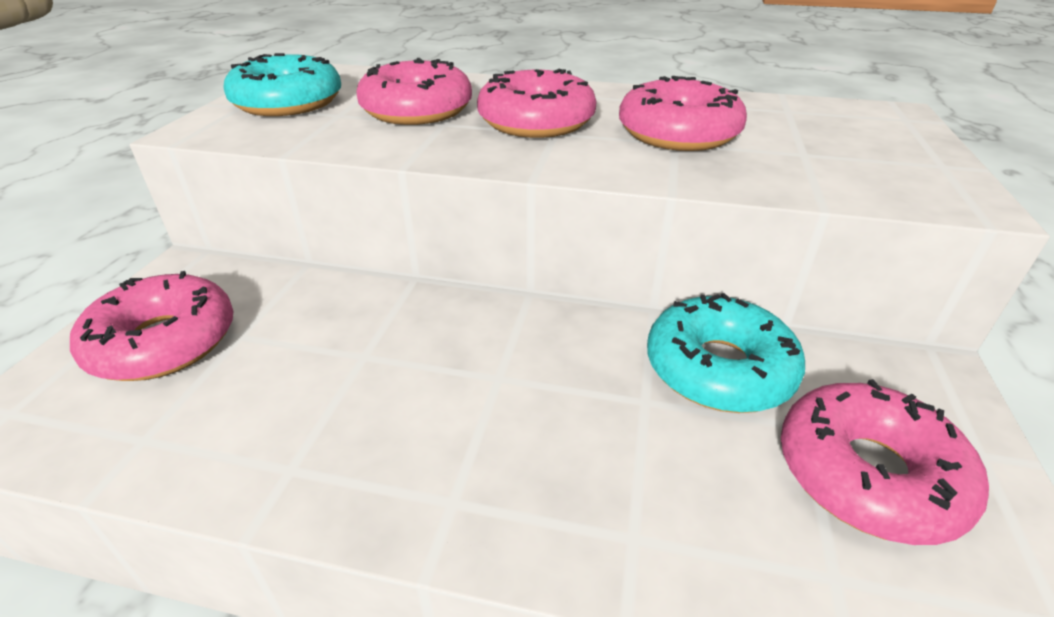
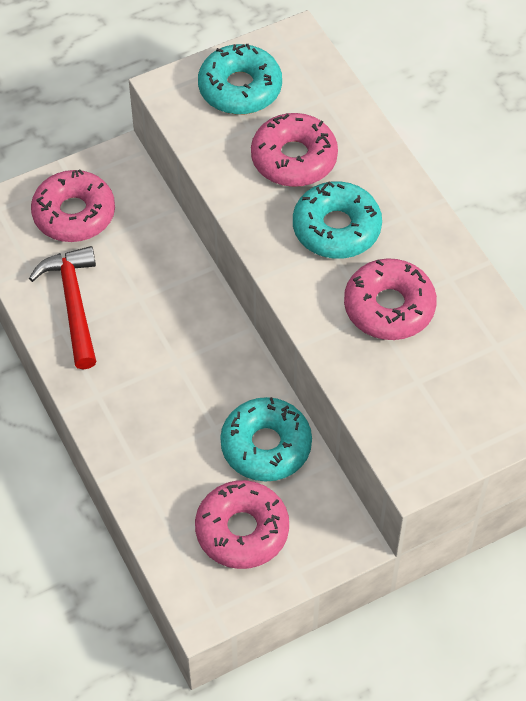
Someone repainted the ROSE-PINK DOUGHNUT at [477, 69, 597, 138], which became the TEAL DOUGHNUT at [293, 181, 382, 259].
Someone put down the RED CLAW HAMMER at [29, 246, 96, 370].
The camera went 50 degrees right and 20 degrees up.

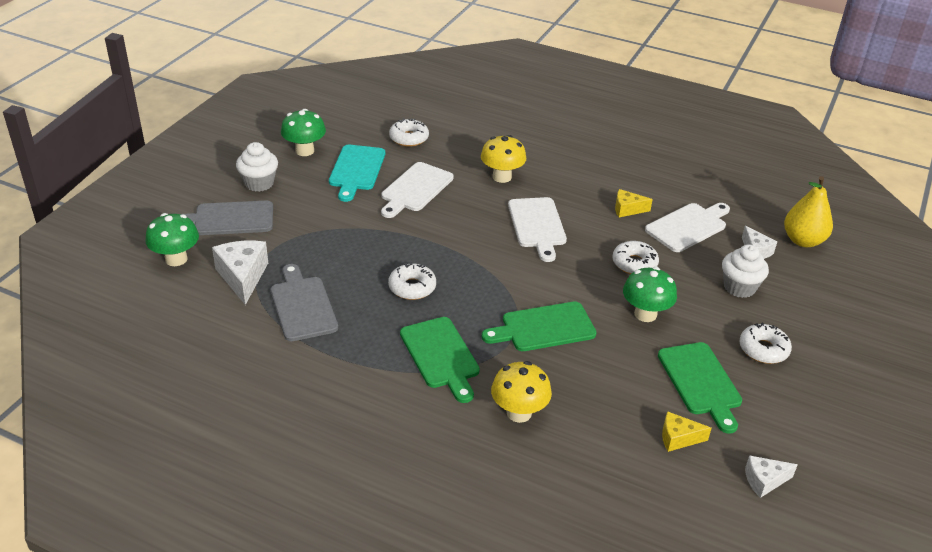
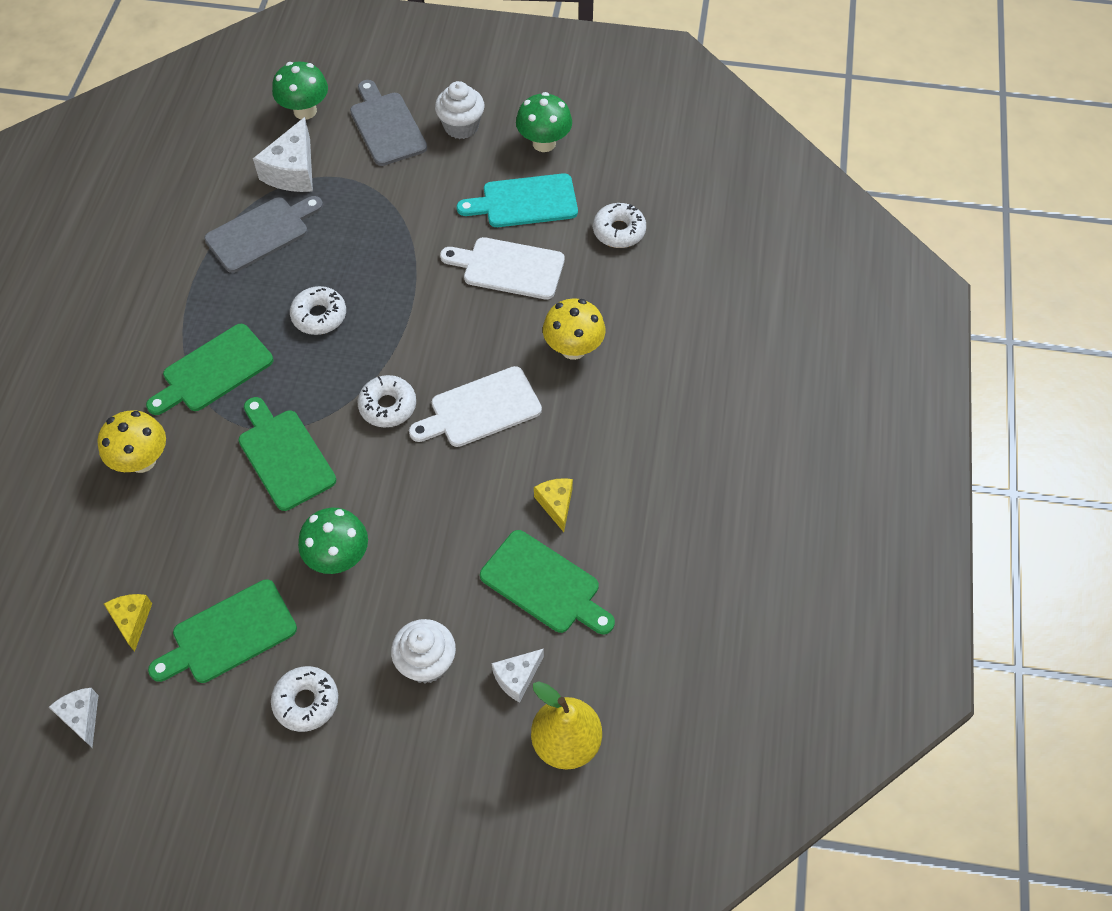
Someone rotated the WHITE PIECE OF CHEESE at [212, 241, 268, 305] by 135 degrees clockwise.
Someone carried the WHITE DOUGHNUT from [612, 241, 659, 274] to [358, 375, 416, 427].
Someone repainted the WHITE CHOPPING BOARD at [645, 203, 730, 252], which became the GREEN CHOPPING BOARD at [480, 530, 615, 634].
The camera went 75 degrees right and 20 degrees up.

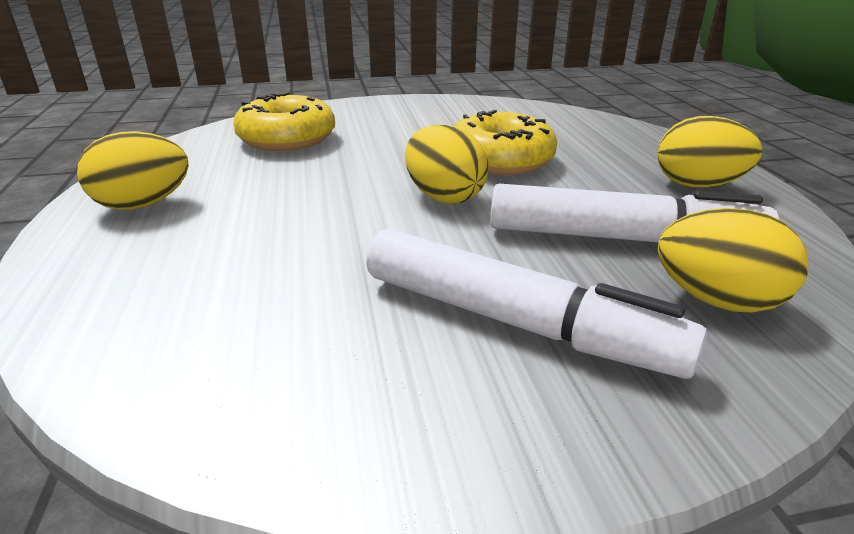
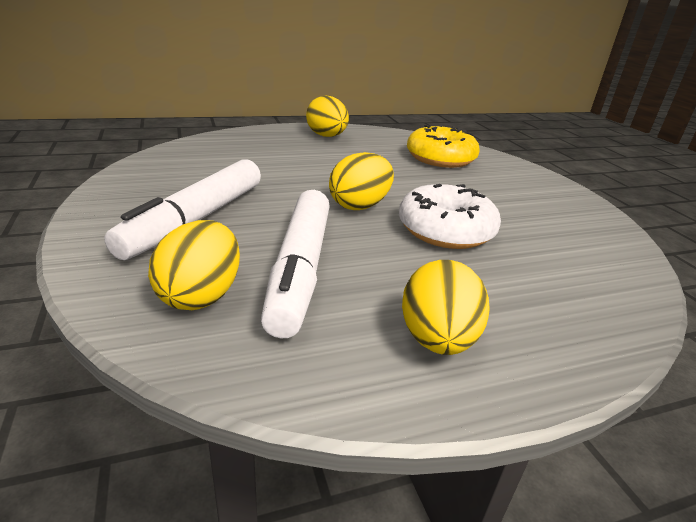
Someone repainted the GOLDEN DOUGHNUT at [453, 110, 557, 175], which became the WHITE DOUGHNUT at [399, 184, 501, 249].
The camera went 80 degrees right and 0 degrees up.

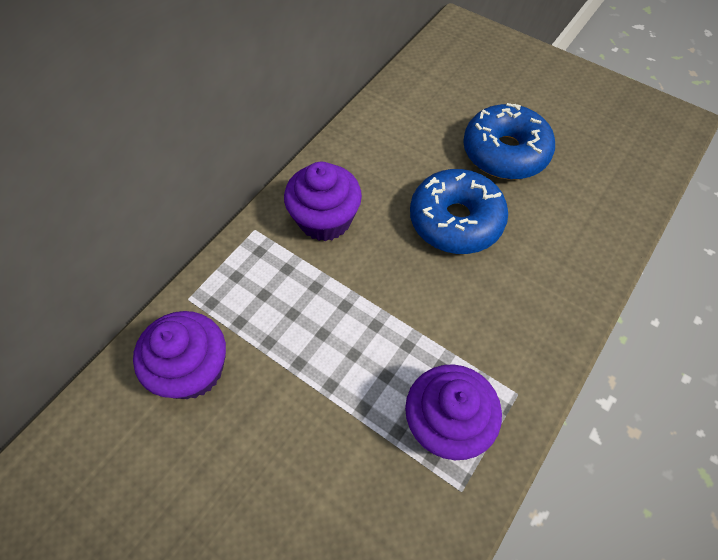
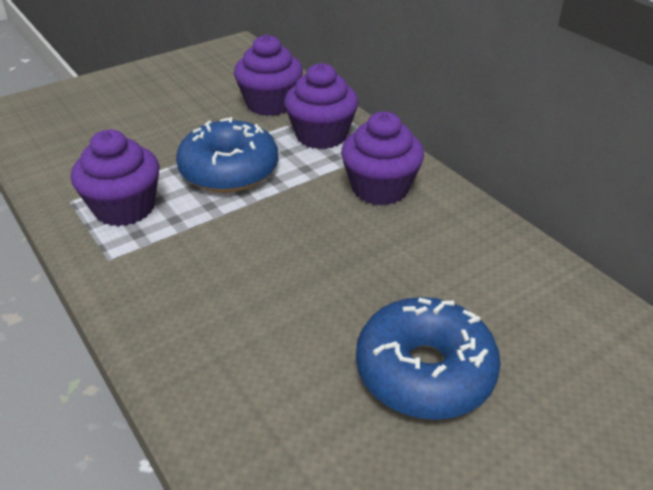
Someone carried the COBALT DOUGHNUT from [410, 169, 508, 254] to [176, 117, 278, 193].
Someone put down the VIOLET CUPCAKE at [284, 63, 358, 149].
The camera went 110 degrees right and 20 degrees down.

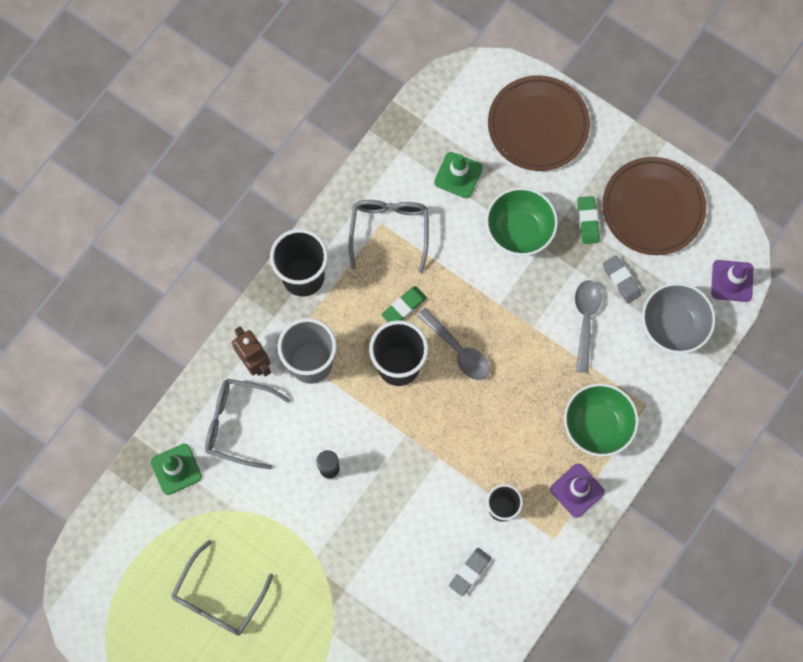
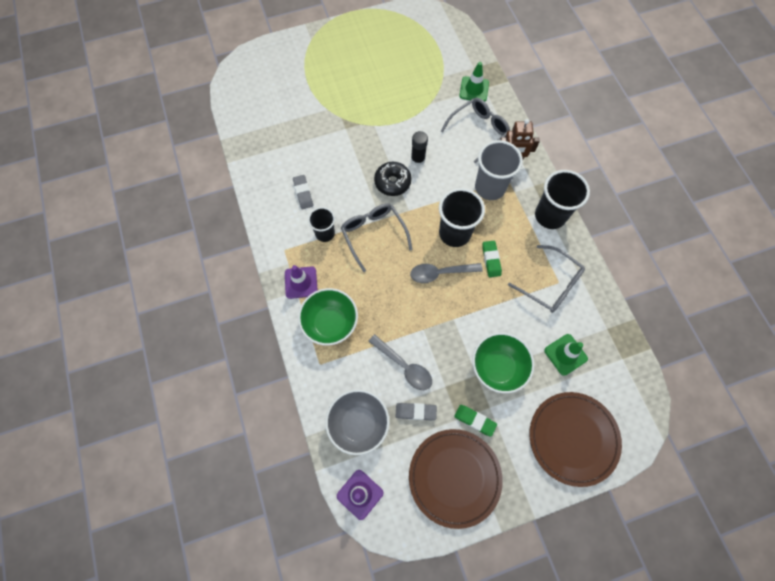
Someone carried the GREY SPECTACLES from [171, 540, 273, 636] to [341, 203, 413, 272].
Someone put down the BLACK DOUGHNUT at [374, 162, 412, 196].
The camera went 125 degrees right and 5 degrees down.

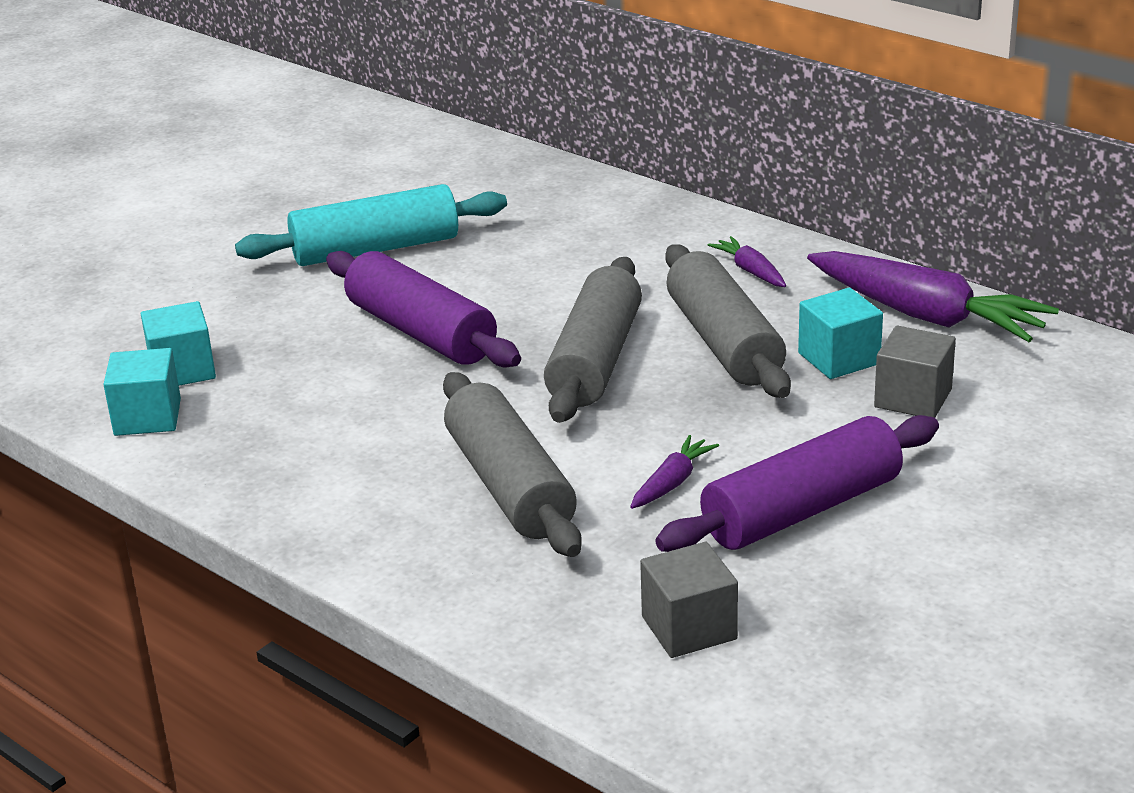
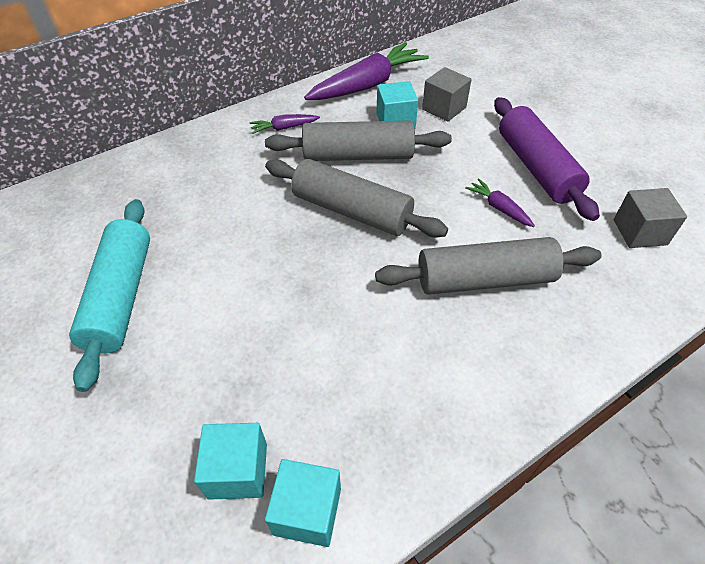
Someone took away the VIOLET ROLLING PIN at [326, 251, 521, 368].
The camera went 75 degrees left and 20 degrees up.

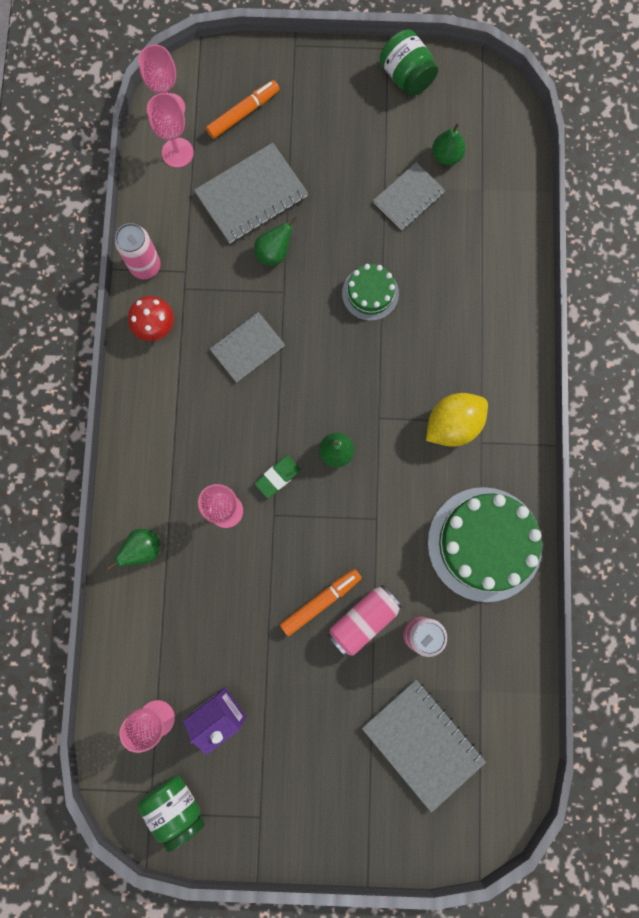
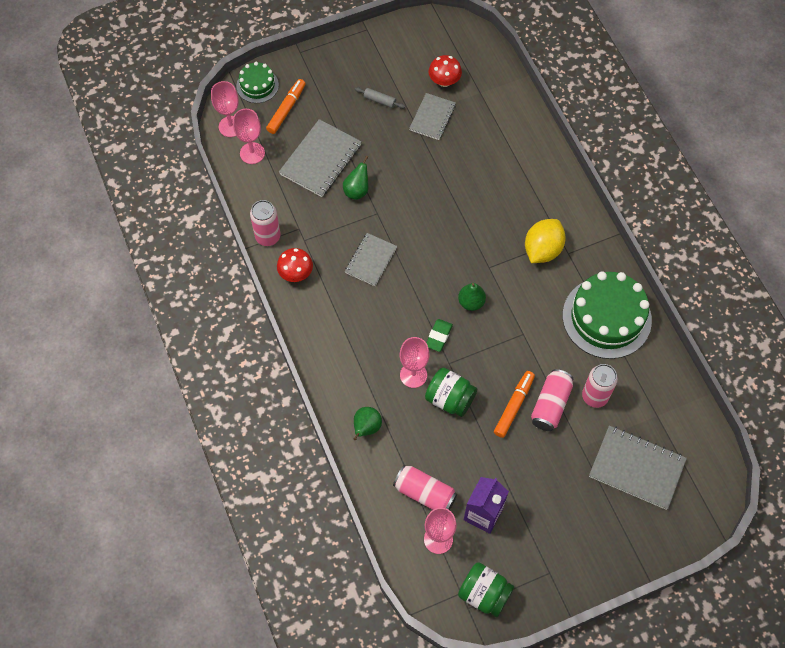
Someone carried the GREEN GATEAU from [342, 264, 399, 321] to [236, 62, 279, 103].
Someone carried the GREEN JAR from [379, 30, 438, 96] to [425, 368, 477, 417].
Someone swapped the GREEN PEAR at [432, 122, 466, 165] for the RED TOADSTOOL at [429, 55, 462, 87].
Someone put down the GREY ROLLING PIN at [355, 87, 405, 109].
Someone put down the ROSE-PINK SODA CAN at [393, 465, 457, 510].
The camera went 25 degrees left and 15 degrees down.

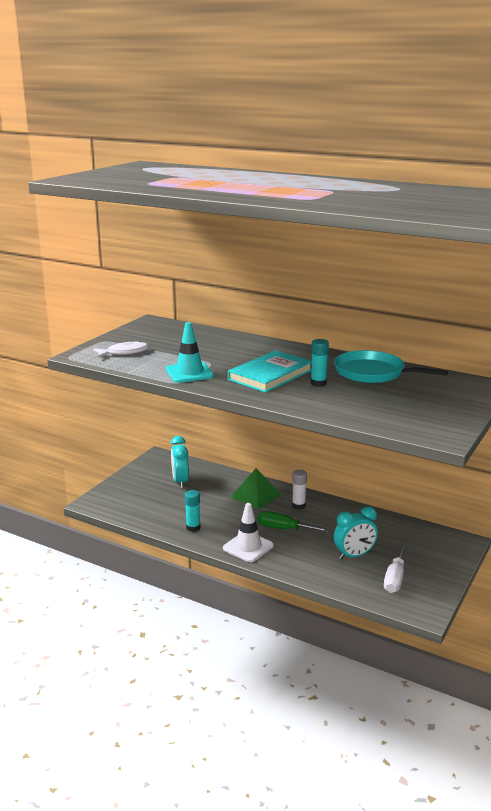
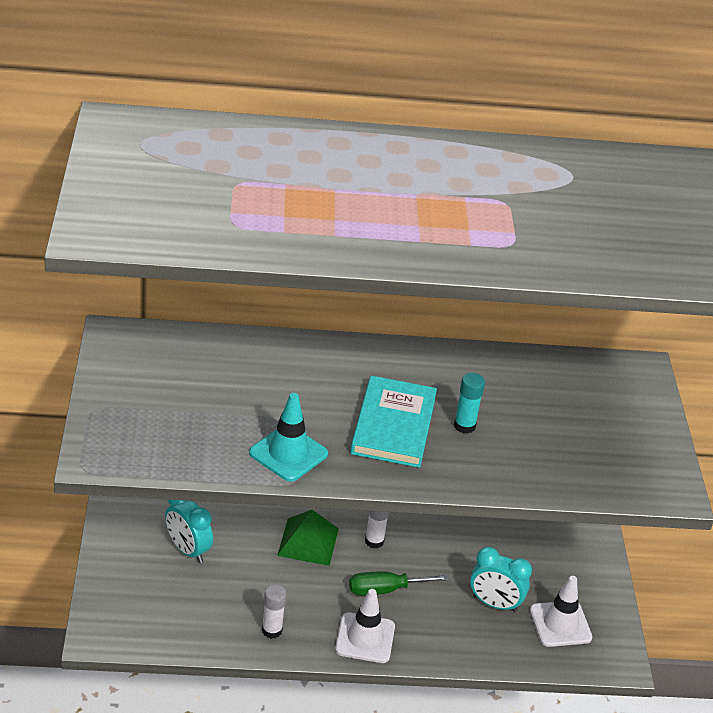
Someone took away the WHITE TOY FISH at [93, 341, 149, 358].
Someone repainted the TEAL STICK OF GLUE at [185, 490, 200, 532], which became the WHITE STICK OF GLUE at [262, 585, 287, 639].
Someone took away the TEAL FRYING PAN at [334, 350, 448, 383].
Someone rotated the TEAL CLOCK at [334, 506, 378, 559] by 75 degrees clockwise.
Someone swapped the WHITE HAND SCREWDRIVER at [384, 543, 406, 593] for the WHITE ROAD CONE at [530, 576, 592, 647].
The camera went 35 degrees left and 15 degrees up.

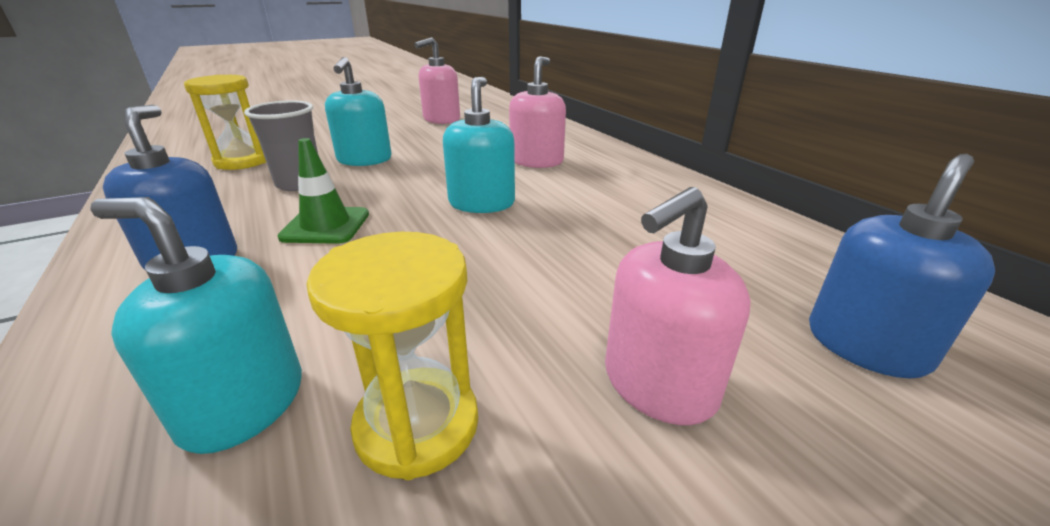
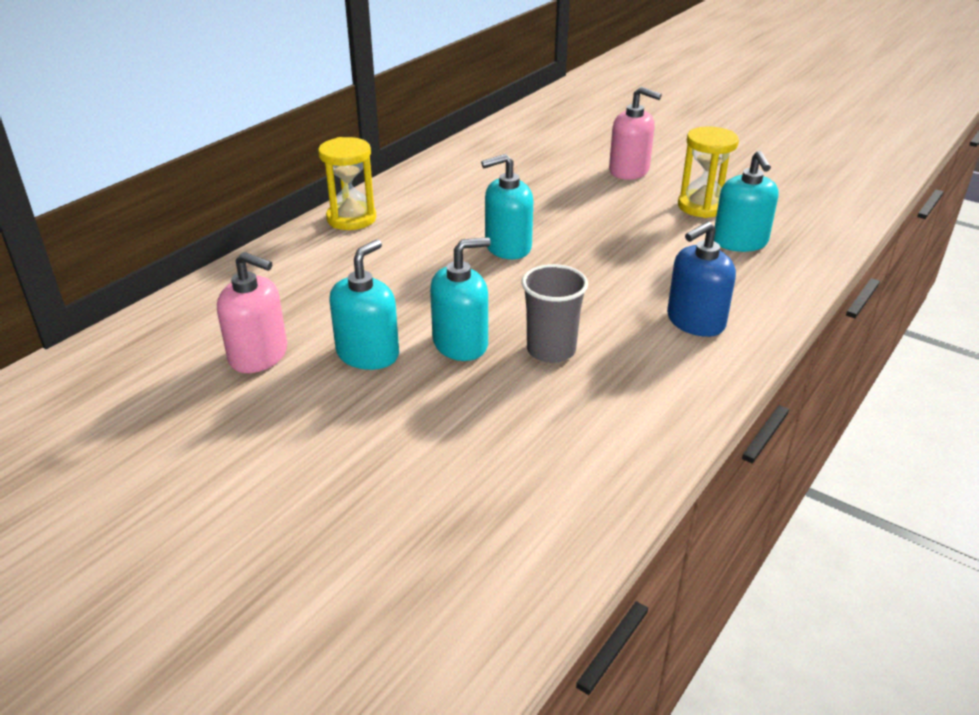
Someone carried the GOLDEN SANDGLASS from [184, 75, 266, 170] to [318, 137, 376, 230].
Someone took away the GREEN ROAD CONE at [277, 138, 369, 244].
Someone took away the ROSE-PINK SOAP PUMP at [509, 56, 566, 168].
Someone took away the COBALT SOAP PUMP at [809, 154, 995, 379].
Someone put down the TEAL SOAP PUMP at [330, 240, 399, 370].
The camera went 115 degrees left and 5 degrees up.

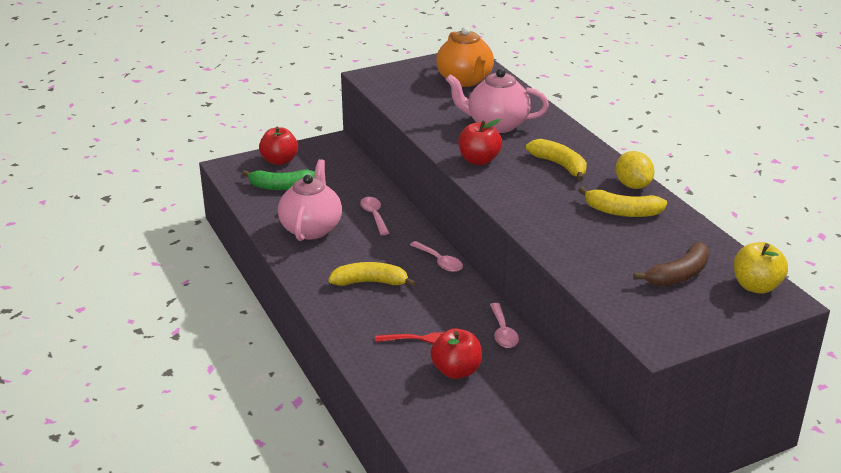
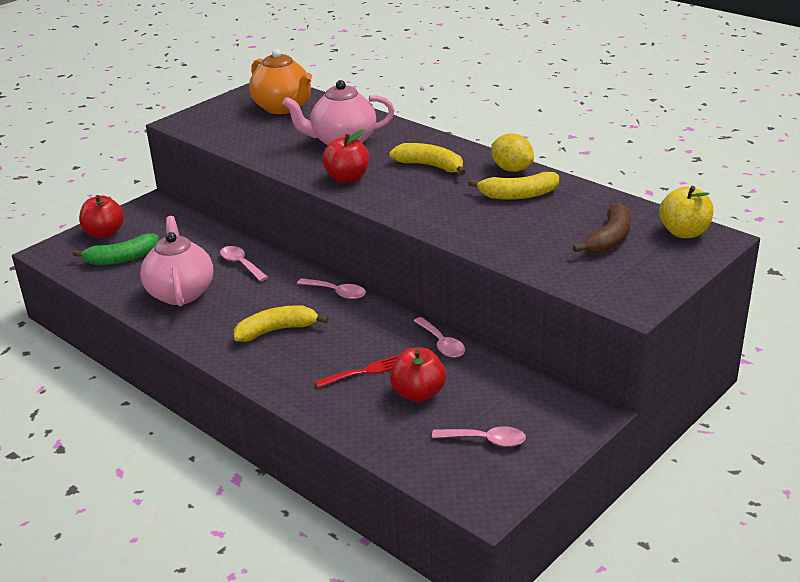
Someone put down the ROSE-PINK TABLESPOON at [432, 426, 526, 447].
The camera went 20 degrees left and 0 degrees up.

